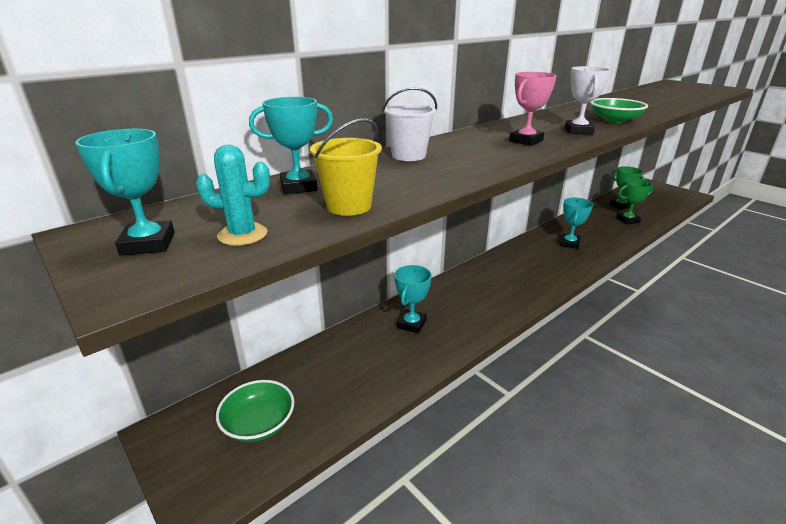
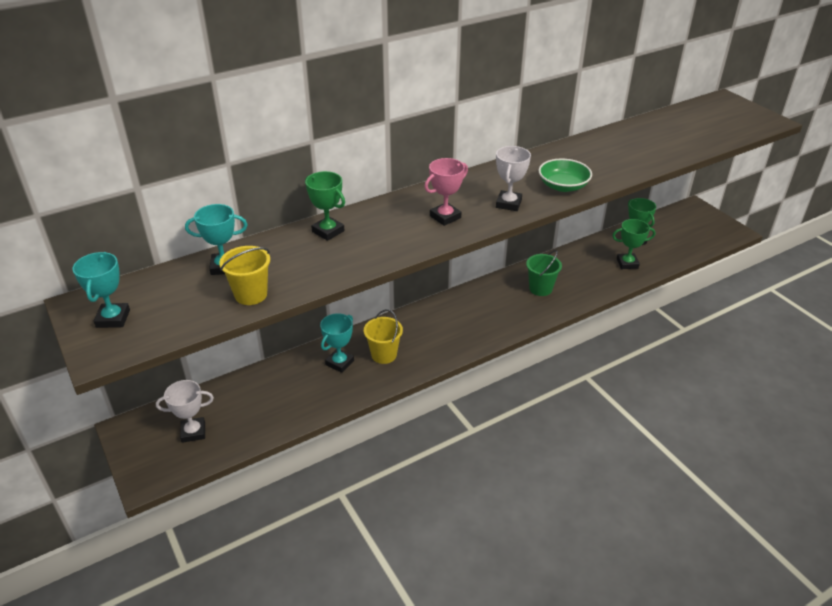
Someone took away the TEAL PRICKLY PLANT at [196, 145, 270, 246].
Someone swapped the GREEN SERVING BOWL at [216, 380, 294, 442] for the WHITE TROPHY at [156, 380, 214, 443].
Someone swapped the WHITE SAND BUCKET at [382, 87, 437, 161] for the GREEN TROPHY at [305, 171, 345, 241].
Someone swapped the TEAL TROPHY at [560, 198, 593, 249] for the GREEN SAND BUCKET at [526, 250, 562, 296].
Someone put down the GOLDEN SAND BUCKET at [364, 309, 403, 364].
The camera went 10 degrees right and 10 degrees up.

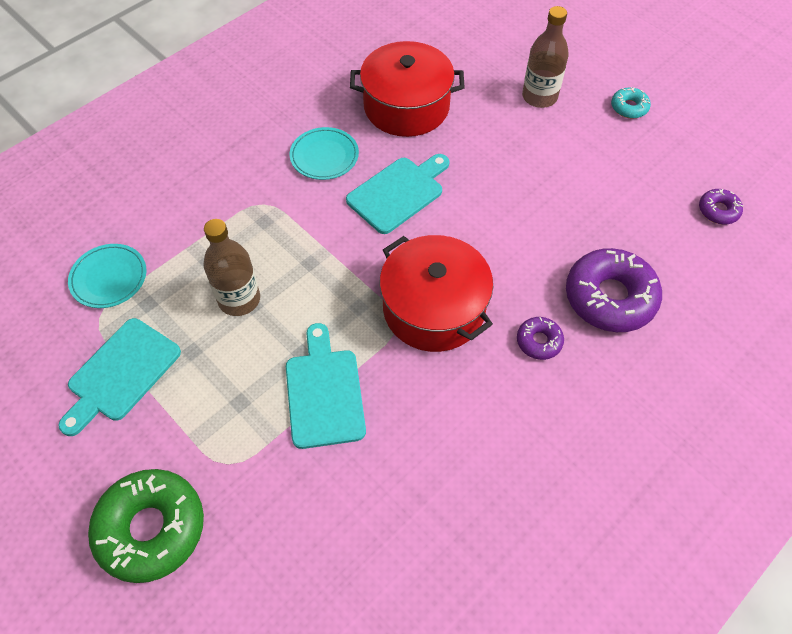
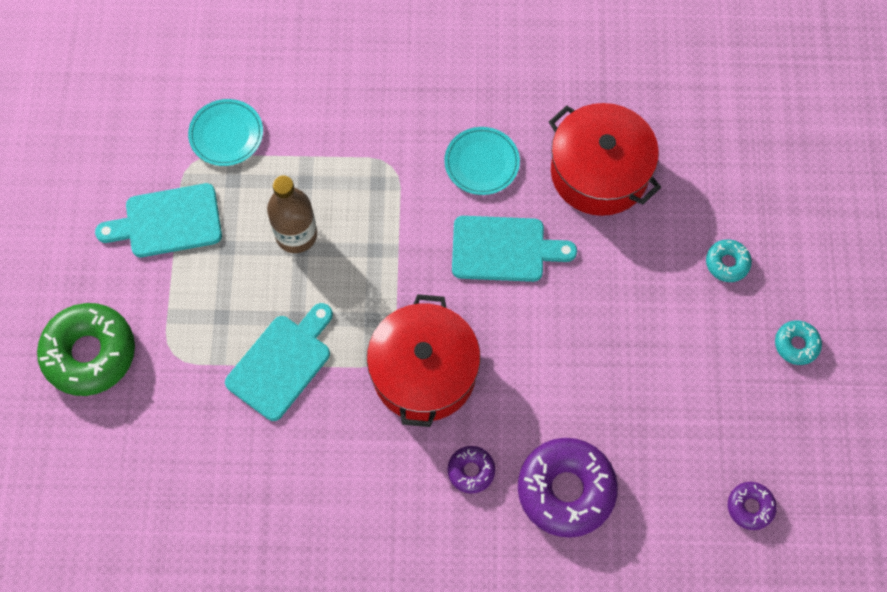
Someone swapped the RUSSET DRINK BOTTLE at [522, 6, 569, 108] for the TEAL DOUGHNUT at [706, 239, 752, 282].
The camera went 45 degrees right and 10 degrees up.

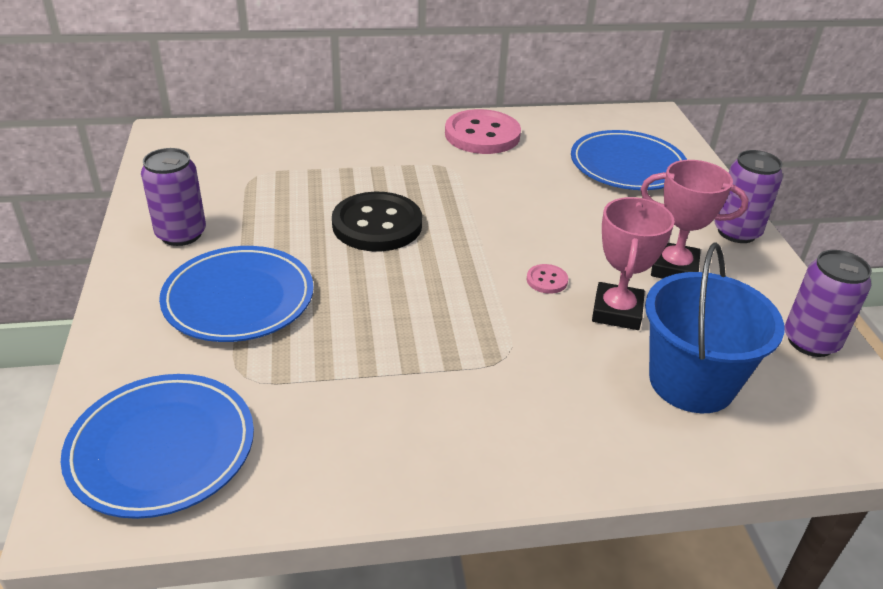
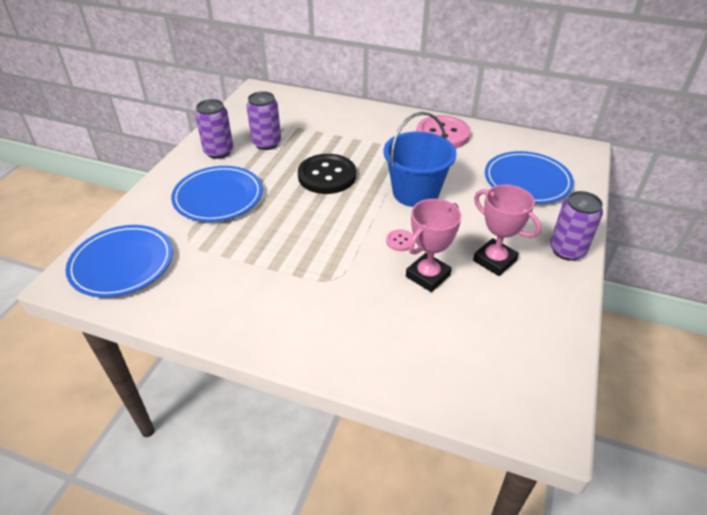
Someone carried the COBALT SAND BUCKET from [645, 243, 784, 413] to [383, 112, 457, 207].
Someone carried the VIOLET SODA CAN from [784, 250, 872, 357] to [246, 91, 281, 150].
The camera went 30 degrees right and 5 degrees up.

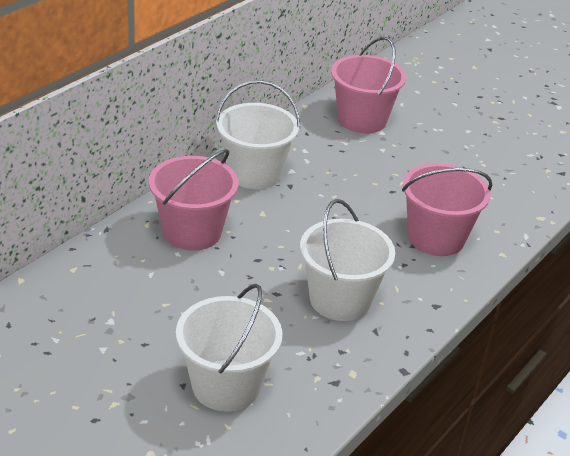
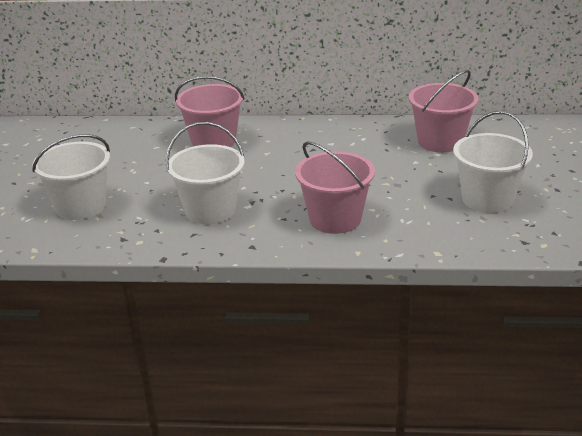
Someone carried the WHITE SAND BUCKET from [215, 80, 300, 189] to [453, 111, 533, 213].
The camera went 60 degrees right and 5 degrees down.

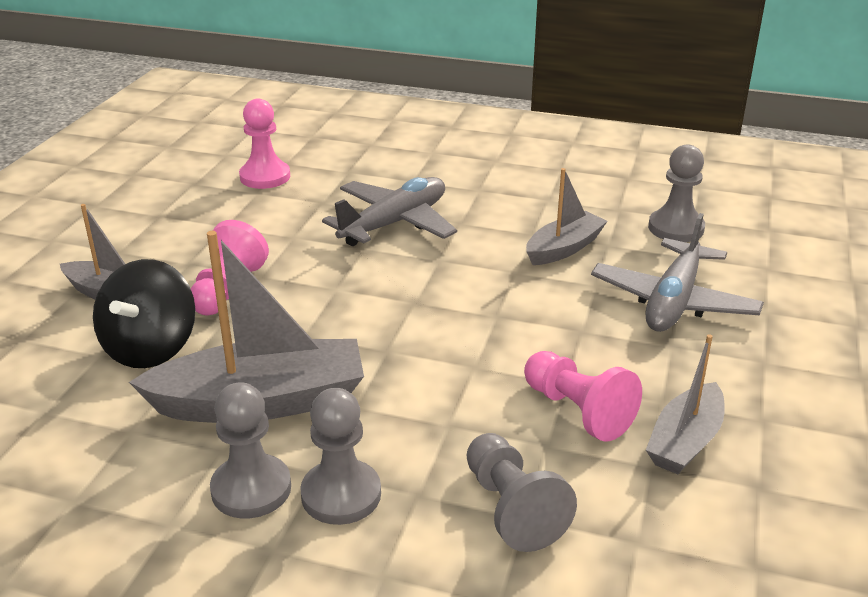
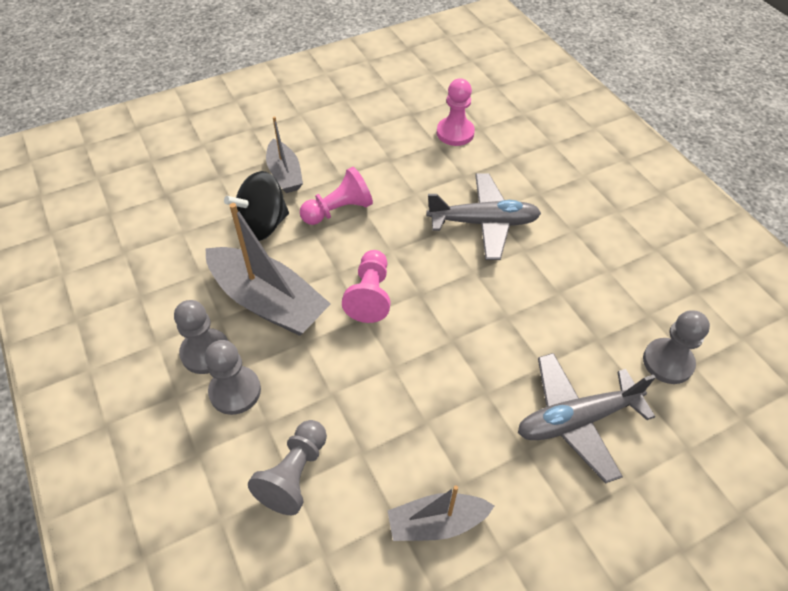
Someone carried the ROSE-PINK GAME PAWN from [524, 351, 642, 442] to [342, 250, 390, 323].
Someone took away the GREY TOY BOAT at [526, 168, 608, 265].
The camera went 45 degrees right and 20 degrees up.

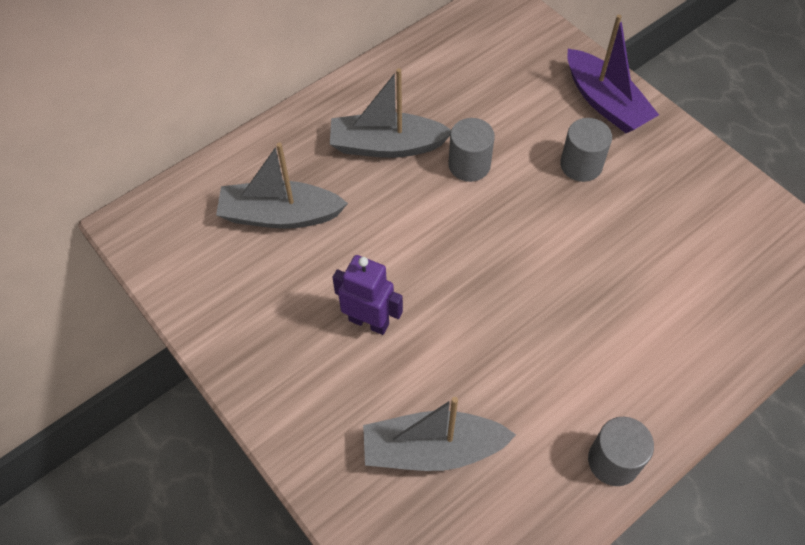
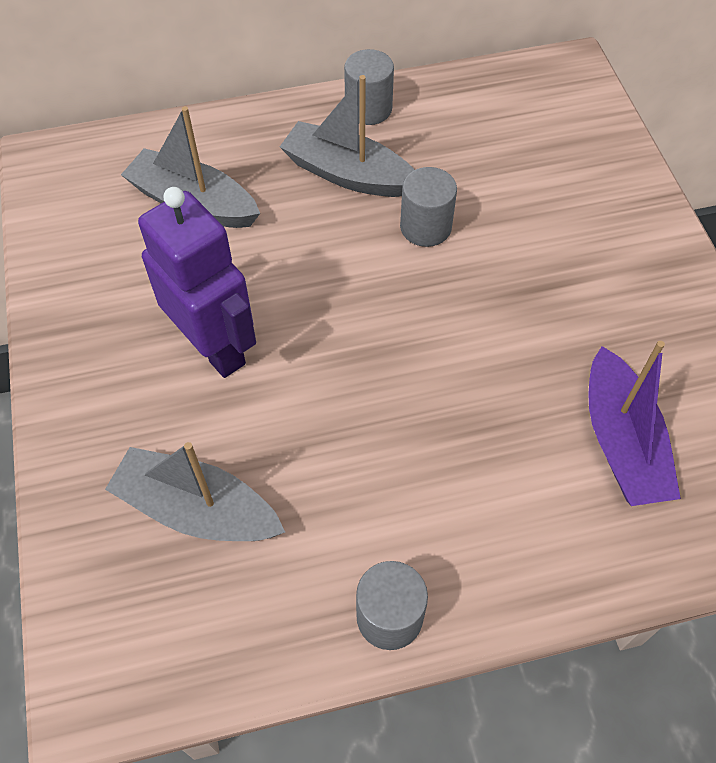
Someone scaled the VIOLET ROBOT at [332, 255, 403, 335] by 1.57.
Someone carried the GREY SOLID CYLINDER from [560, 118, 612, 182] to [344, 49, 394, 125].
Someone carried the VIOLET TOY BOAT from [567, 15, 659, 133] to [588, 341, 681, 506].
The camera went 25 degrees right and 0 degrees up.

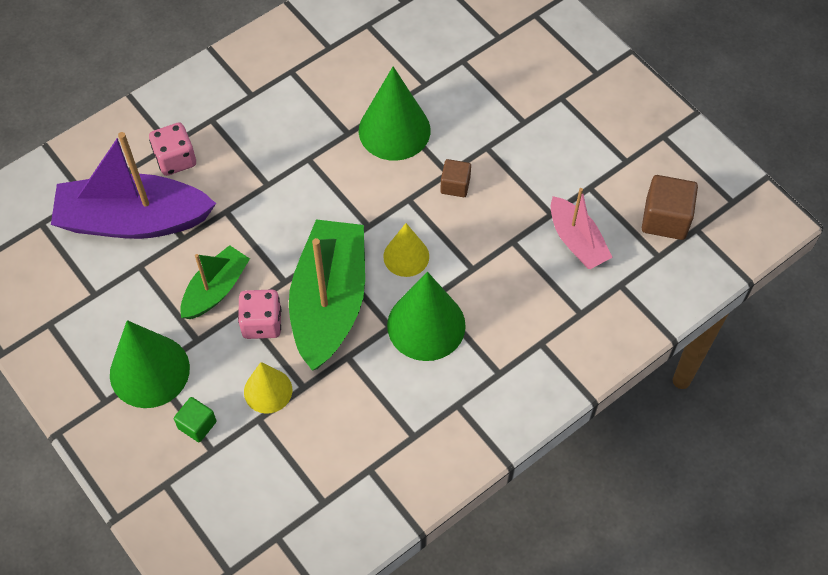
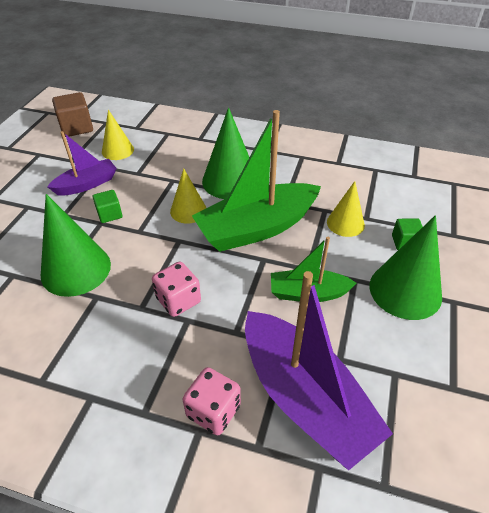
Someone carried the ROSE-PINK DICE from [238, 289, 281, 339] to [152, 261, 201, 317].
Someone repainted the RUSSET SOLID CUBE at [440, 159, 471, 197], which became the GREEN SOLID CUBE at [93, 190, 123, 223].
Someone swapped the ROSE-PINK TOY BOAT at [551, 188, 613, 269] for the GOLDEN CONE SHAPE at [102, 109, 134, 160].
Someone put down the VIOLET TOY BOAT at [47, 131, 117, 196].
The camera went 125 degrees left and 15 degrees down.

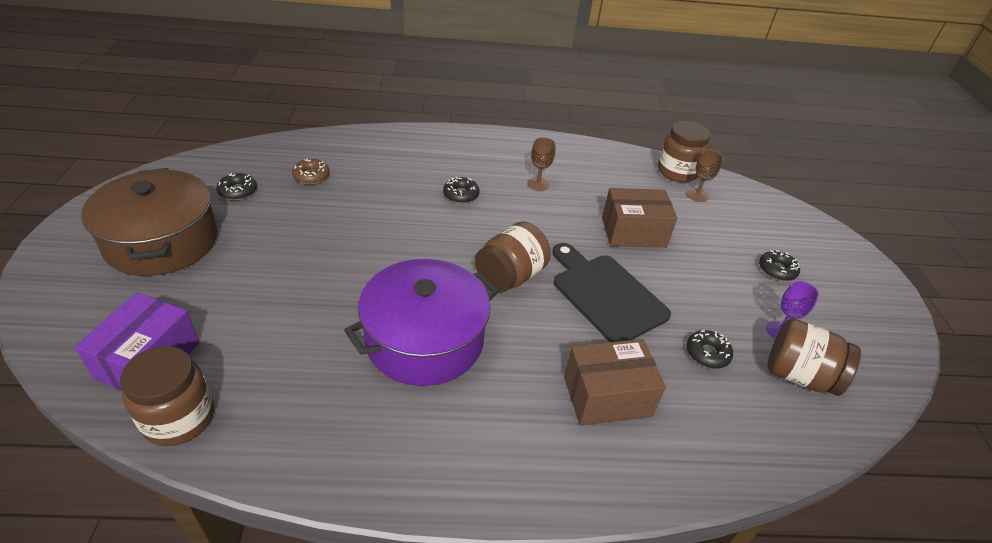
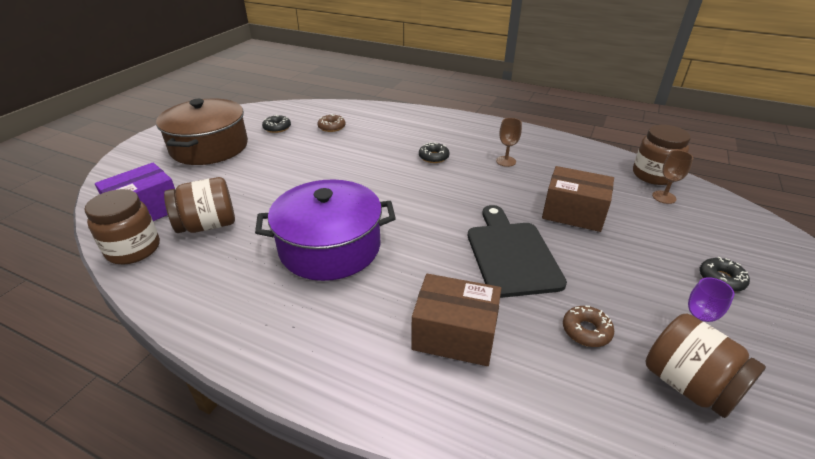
Someone carried the RUSSET JAR from [475, 221, 551, 292] to [164, 177, 235, 233].
Someone repainted the BLACK DOUGHNUT at [687, 330, 733, 369], which became the RUSSET DOUGHNUT at [563, 306, 614, 347].
The camera went 30 degrees right and 5 degrees down.

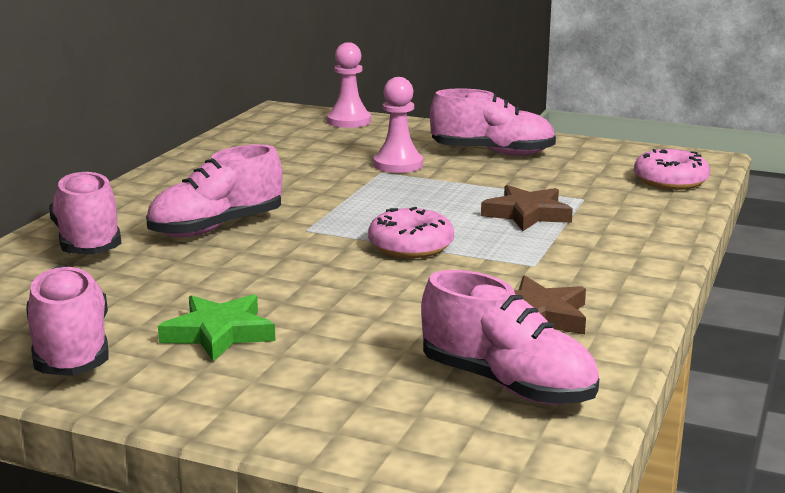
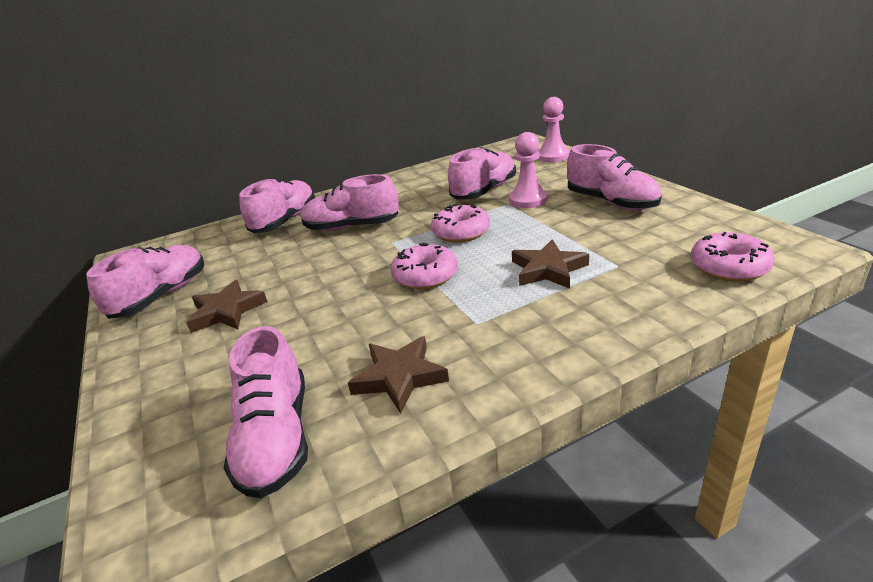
Someone repainted the GREEN STAR at [158, 294, 275, 361], which became the RUSSET STAR at [186, 280, 268, 333].
Someone put down the ROSE-PINK DOUGHNUT at [431, 204, 490, 243].
Someone put down the ROSE-PINK SNEAKER at [448, 147, 516, 200].
The camera went 45 degrees right and 10 degrees up.

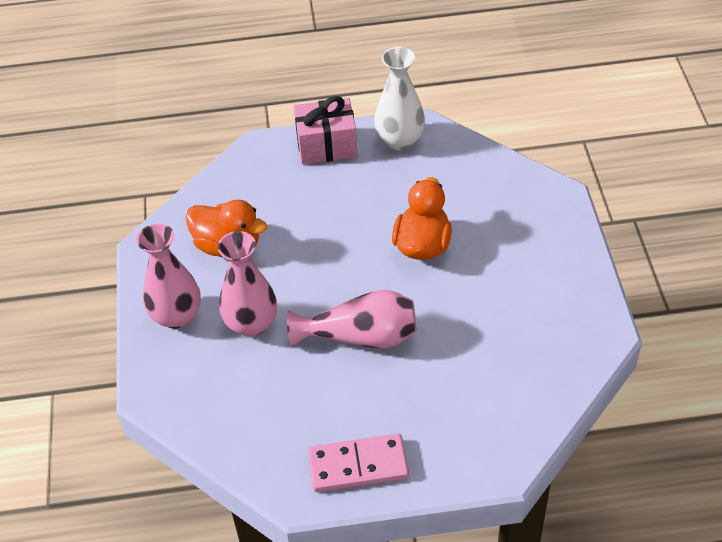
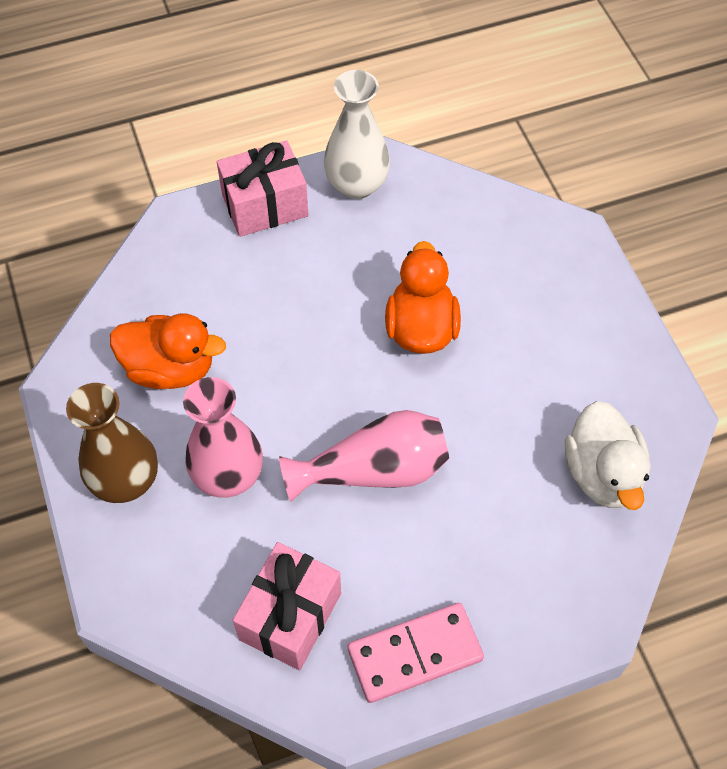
Someone repainted the ROSE-PINK FLOWER VASE at [136, 224, 201, 329], which became the RUSSET FLOWER VASE at [66, 383, 158, 503].
Someone put down the ROSE-PINK GIFT at [233, 542, 341, 670].
Someone put down the WHITE DUCK at [565, 401, 651, 510].
The camera went 15 degrees left and 10 degrees up.

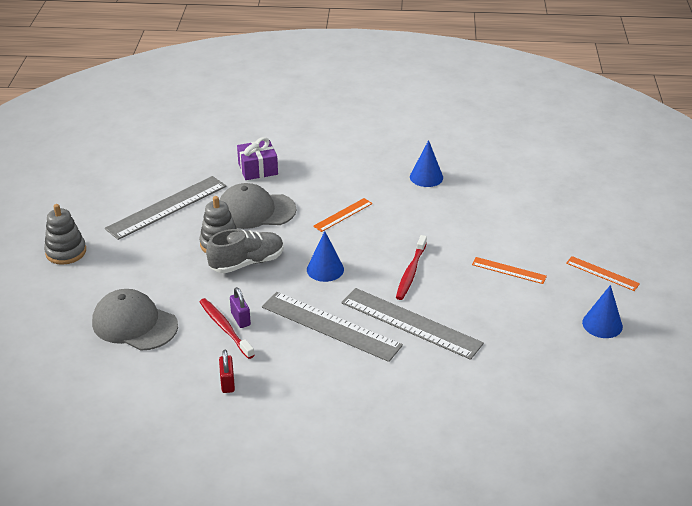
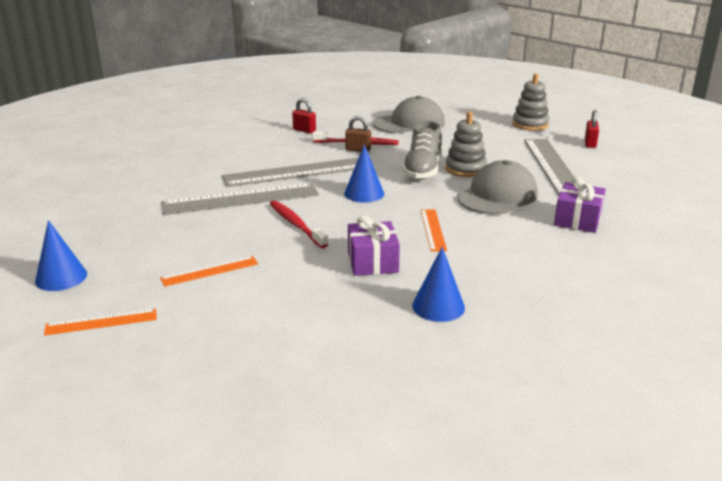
Someone repainted the VIOLET SMALL LOCK at [230, 287, 251, 328], which became the RUSSET SMALL LOCK at [345, 116, 371, 152].
Someone put down the VIOLET GIFT at [348, 215, 400, 276].
Someone put down the RED SMALL LOCK at [585, 110, 599, 148].
The camera went 130 degrees right and 10 degrees down.

